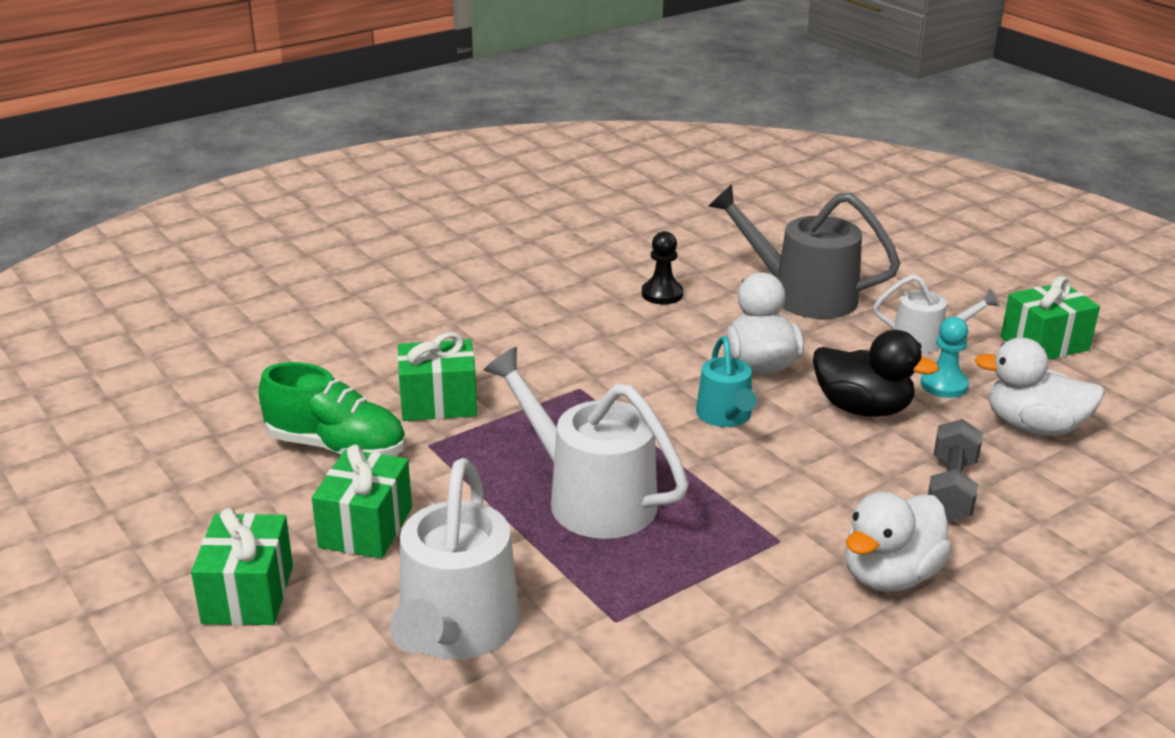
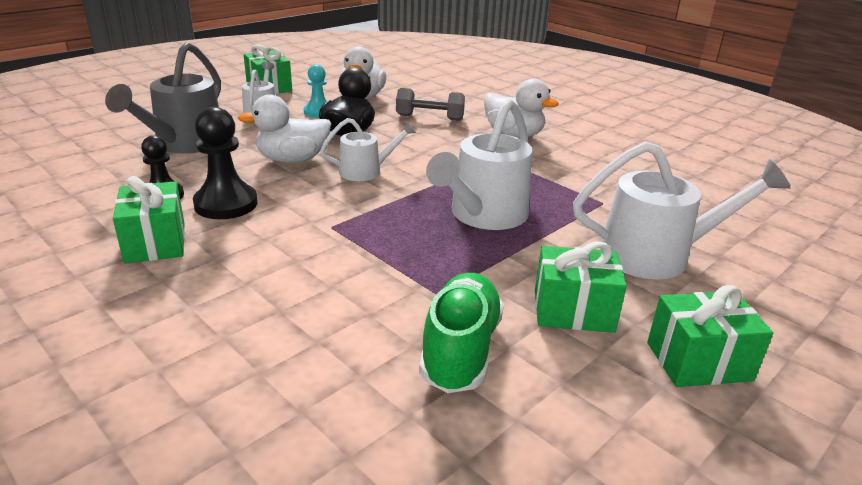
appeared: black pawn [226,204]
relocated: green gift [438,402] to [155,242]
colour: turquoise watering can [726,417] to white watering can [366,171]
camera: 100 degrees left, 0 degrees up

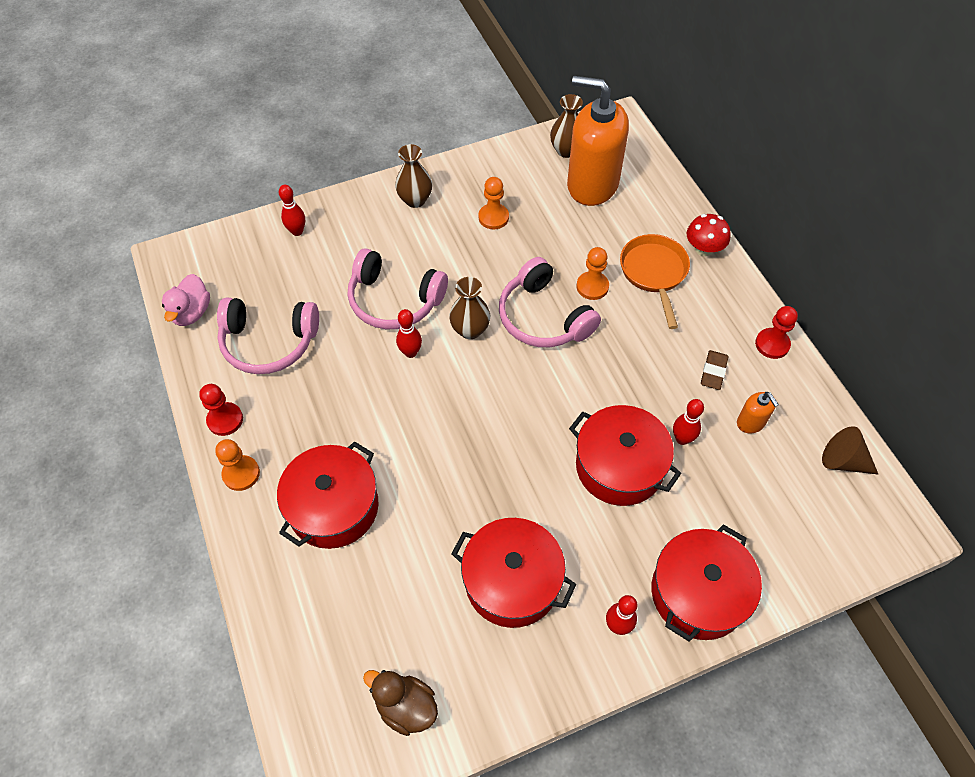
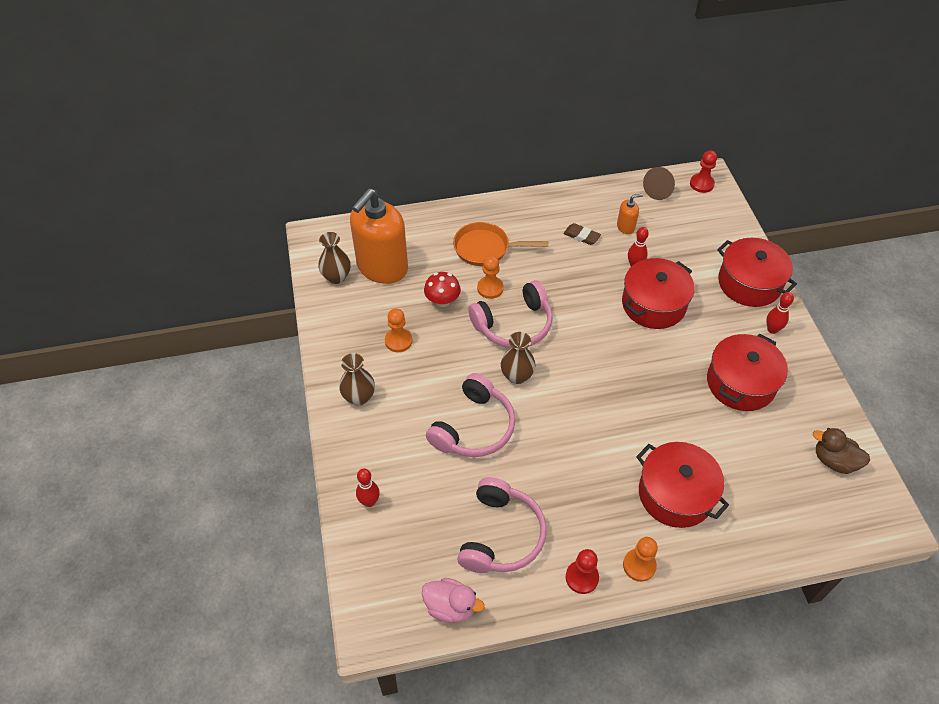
missing: red bowling pin [410,352]
relocated: red mushroom [703,249] to [442,301]; red pawn [772,344] to [701,184]
spun: brown duck [406,707] = [834,461] 75 degrees clockwise
camera: 80 degrees left, 5 degrees down

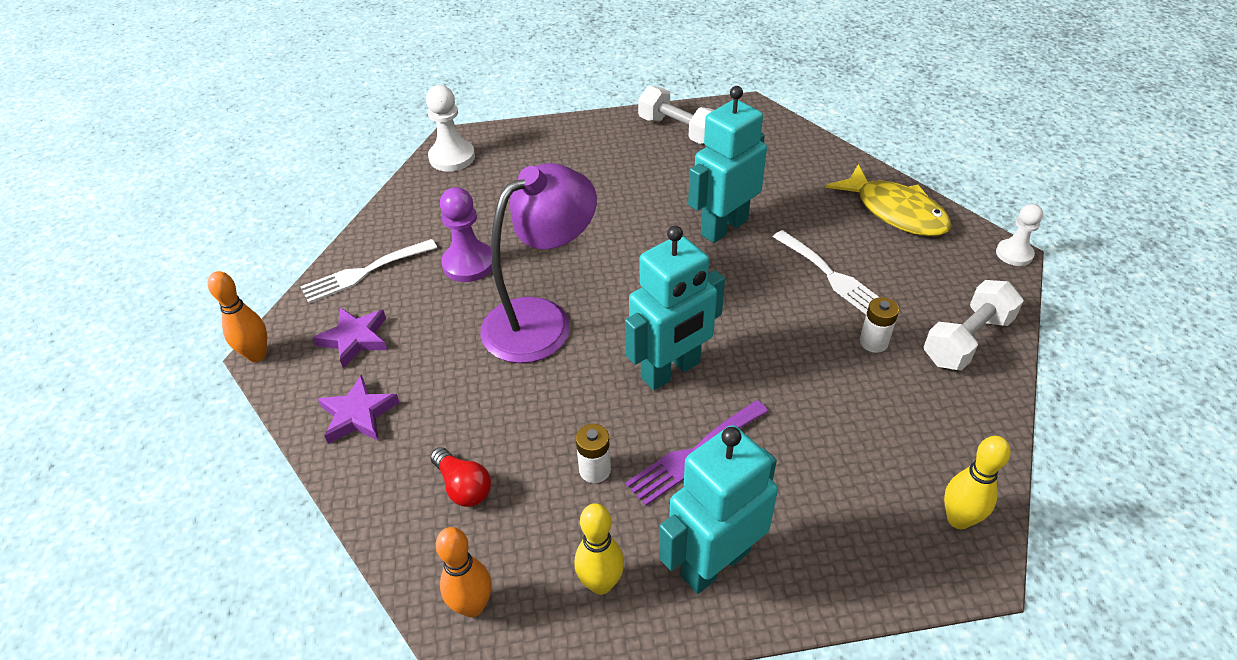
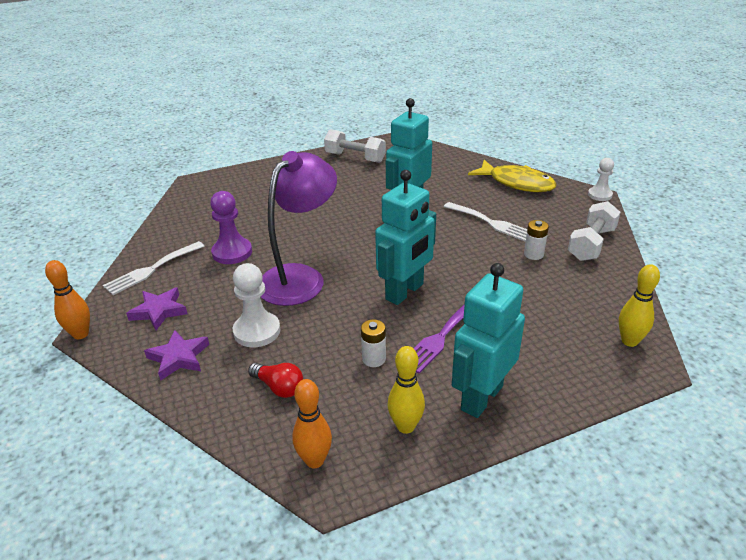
relocated: white pawn [452,157] to [257,331]
camera: 15 degrees left, 10 degrees down

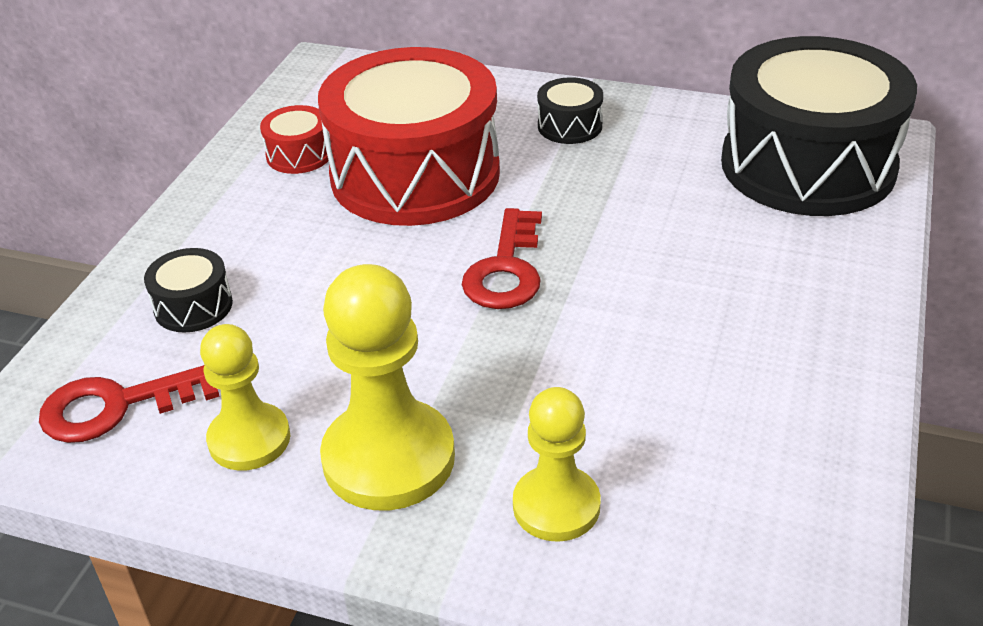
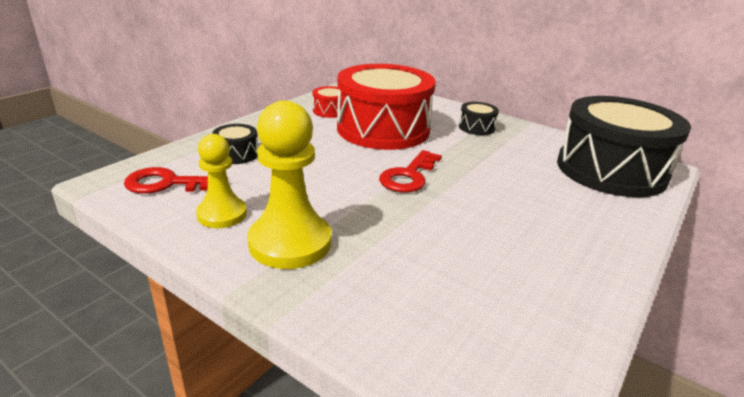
missing: yellow pawn [556,506]
camera: 15 degrees right, 10 degrees down

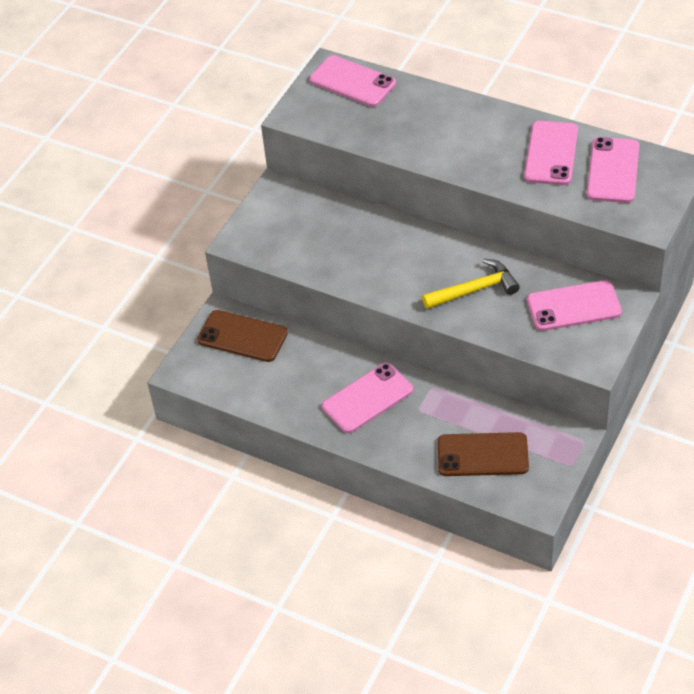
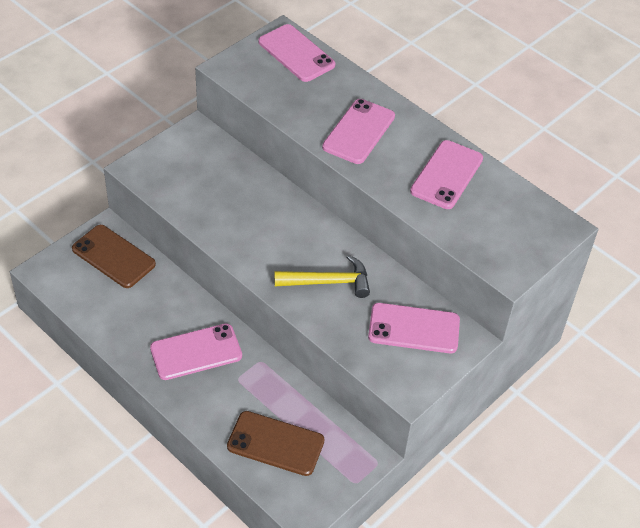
relocated: pink phone [613,170] to [359,132]
camera: 10 degrees right, 0 degrees up

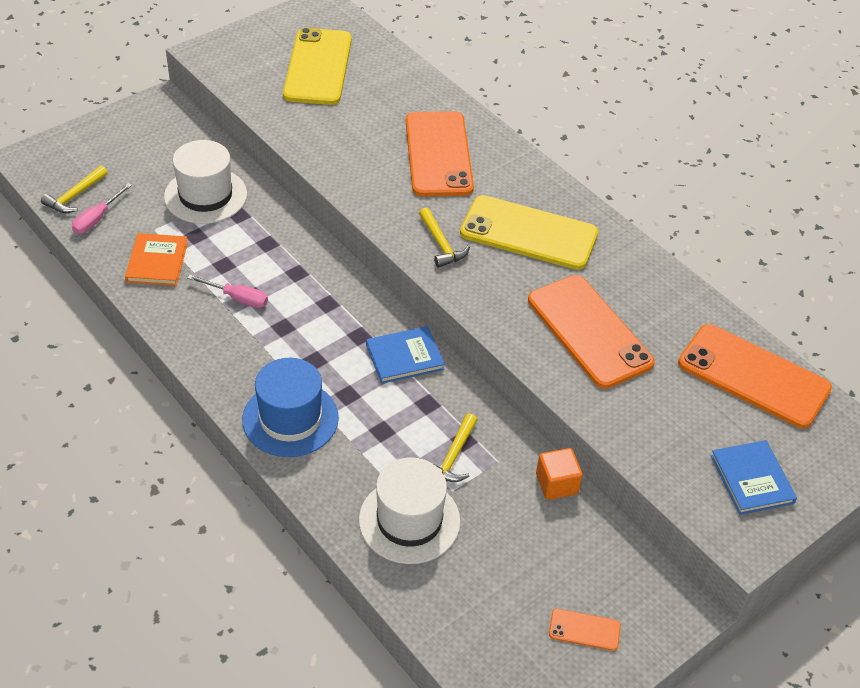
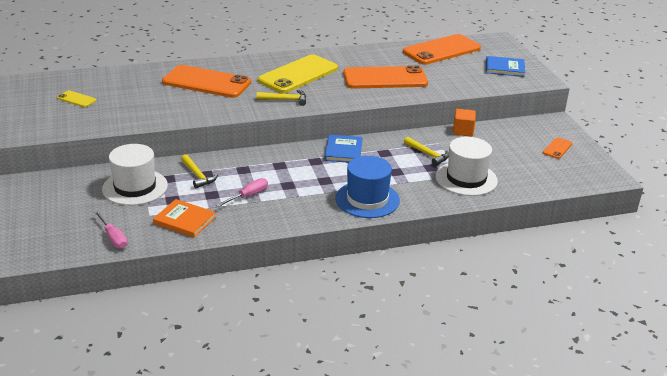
relocated: yellow hammer [75,196] to [198,176]
size: yellow phone [318,67] = [76,99] x0.43
camera: 65 degrees left, 15 degrees down

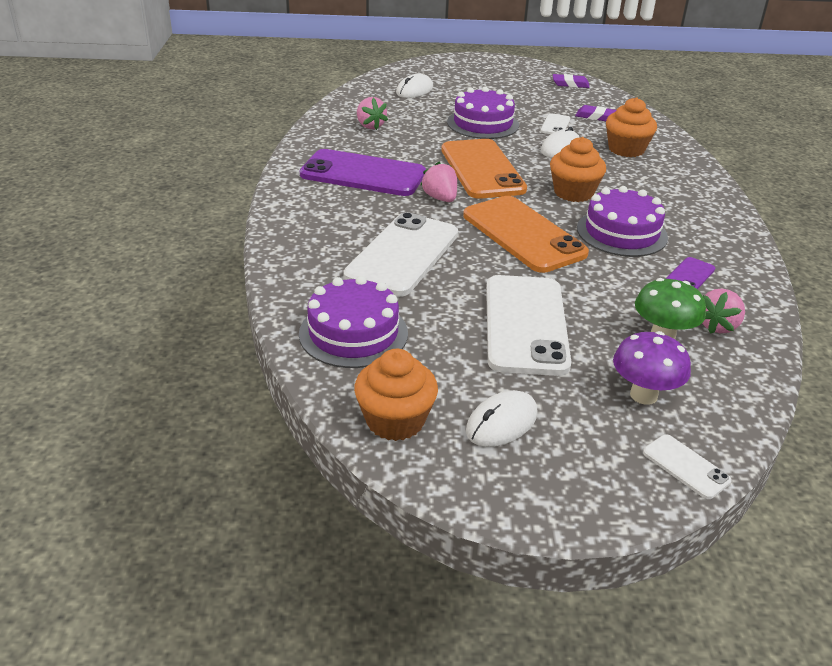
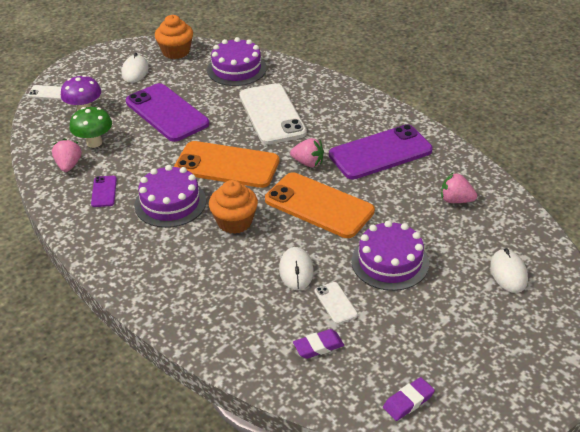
missing: orange cupcake [626,149]
colour: white phone [525,325] to purple phone [167,113]
camera: 140 degrees right, 5 degrees up

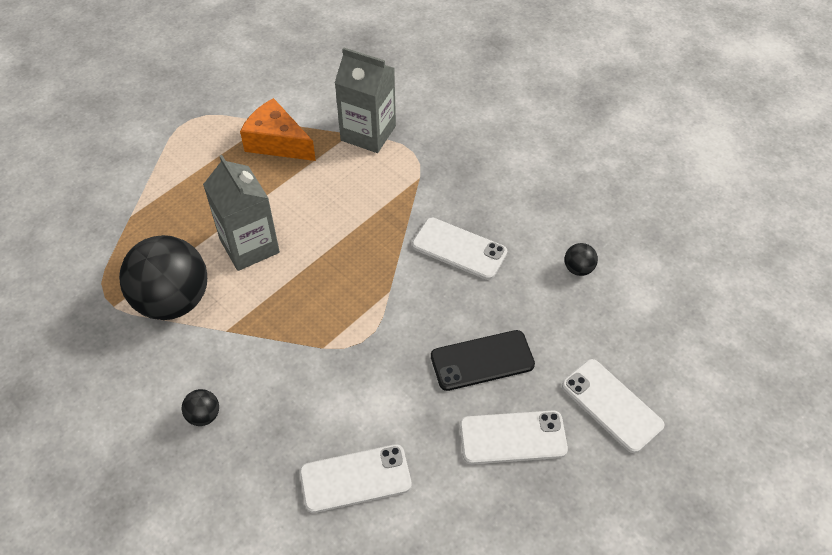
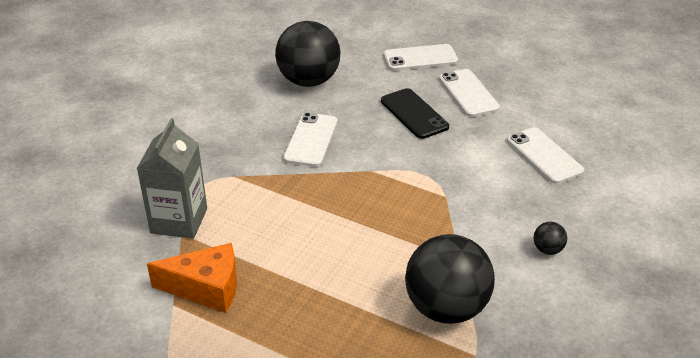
missing: grey carton [249,246]
spun: orange cheese [277,142] = [206,288] 105 degrees counterclockwise; white phone [611,405] = [420,58] 45 degrees clockwise
size: black ball [578,268] = [308,81] x2.46
camera: 105 degrees left, 15 degrees down

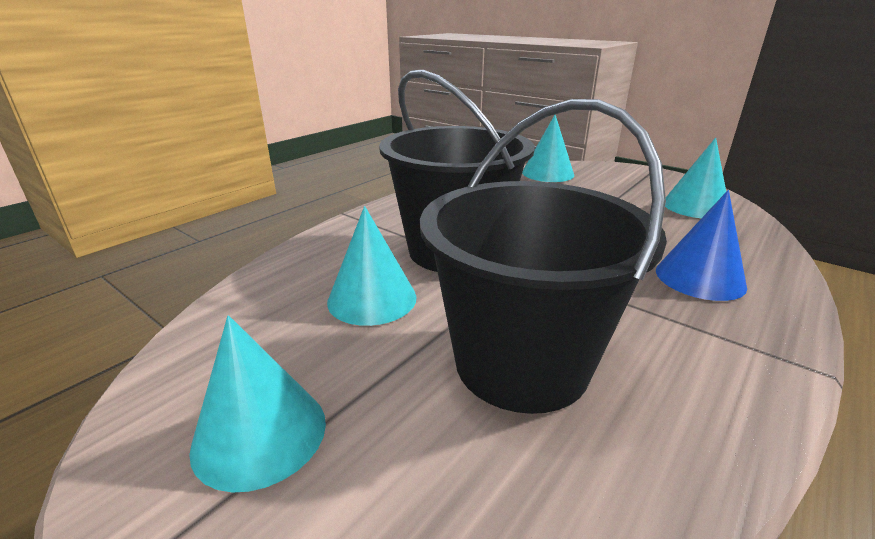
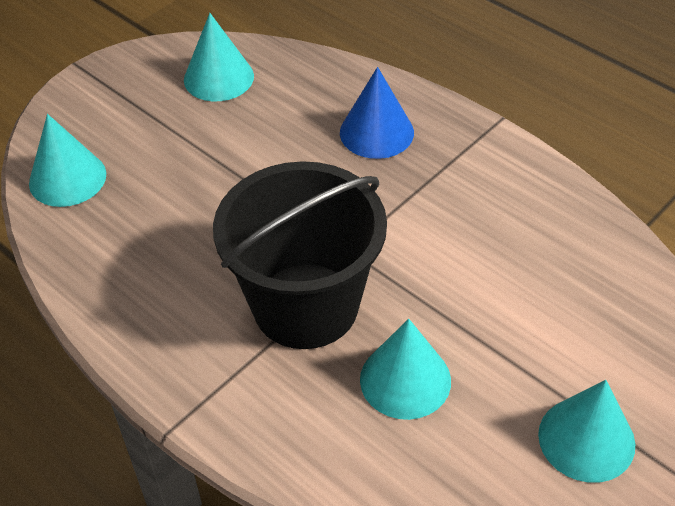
missing: black bucket [521,363]
camera: 85 degrees left, 20 degrees up

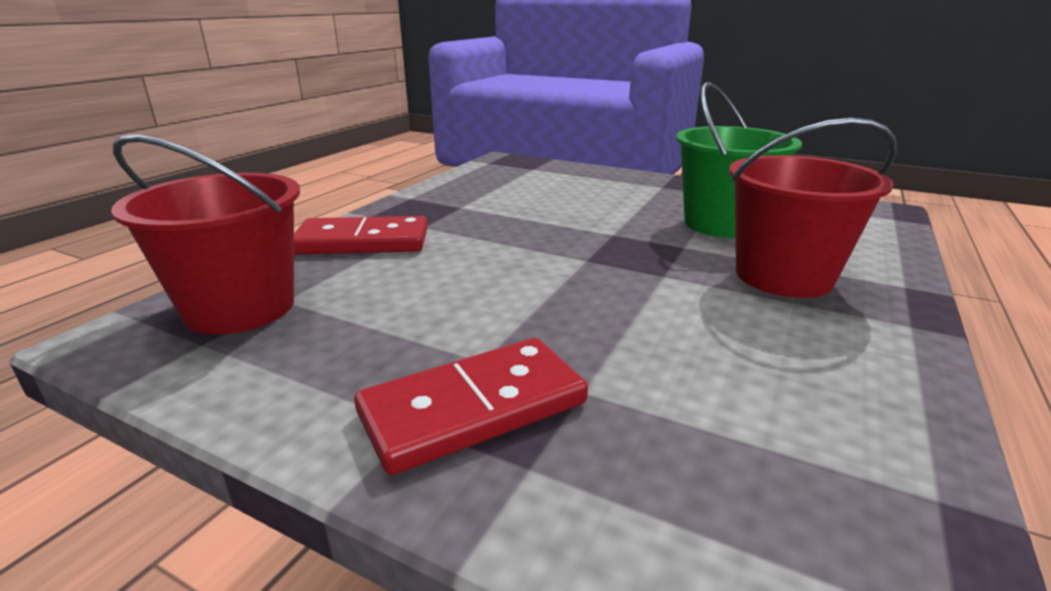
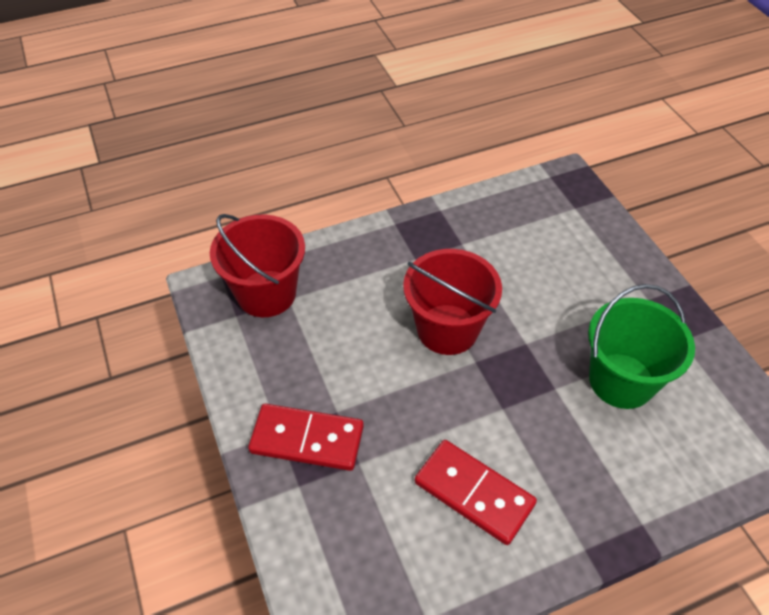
relocated: red domino [362,242] to [473,493]; red bucket [783,276] to [447,329]
camera: 40 degrees right, 25 degrees up

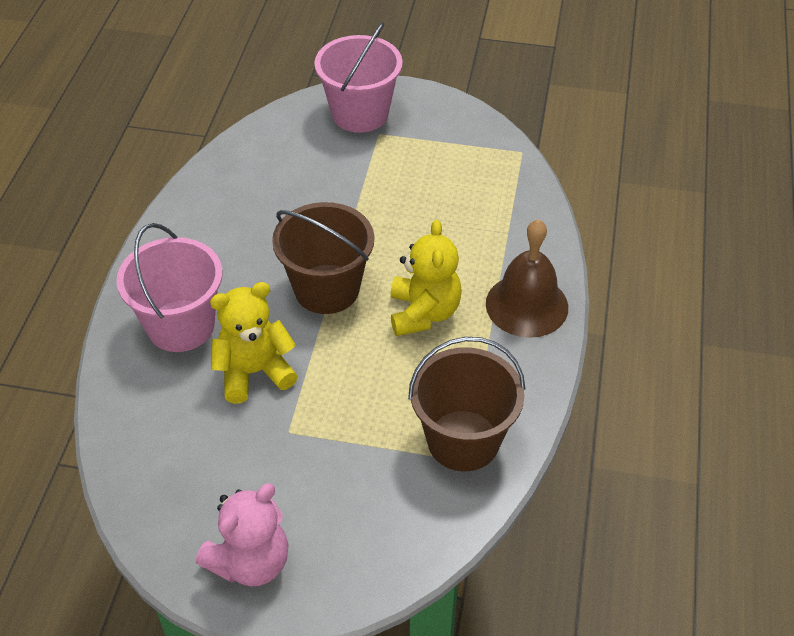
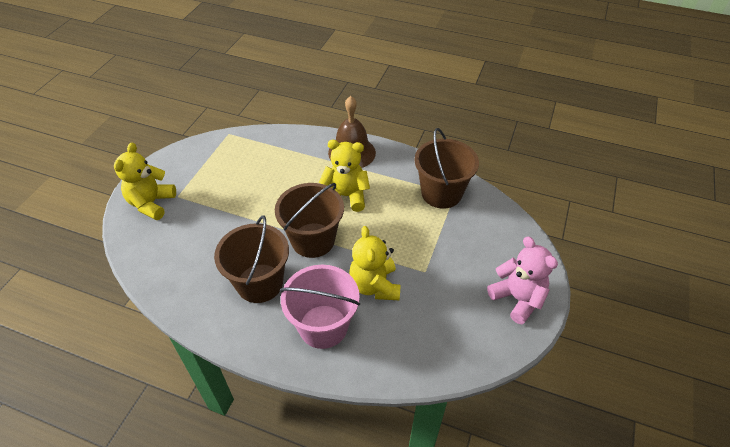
appeared: brown bucket [259,283]
exchanged: pink bucket [360,114] to yellow teddy bear [151,203]
camera: 80 degrees left, 0 degrees up

